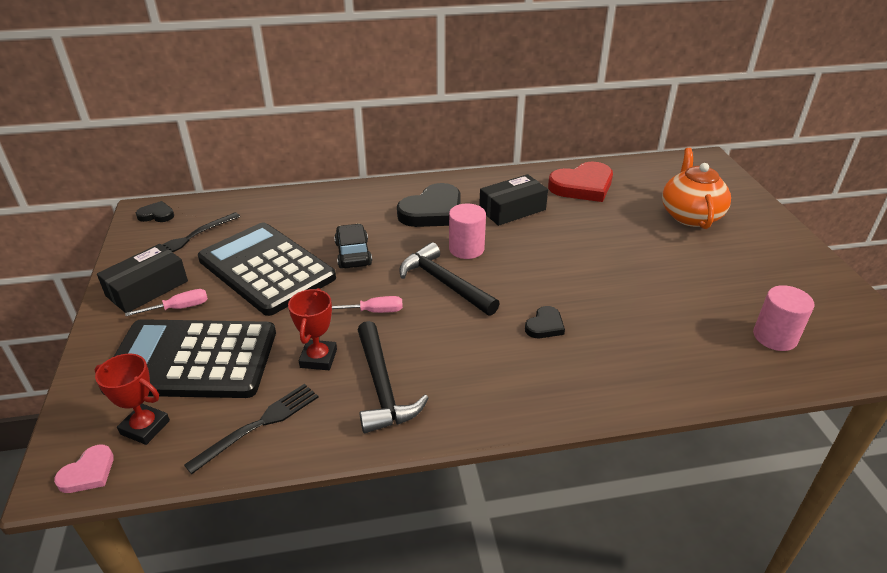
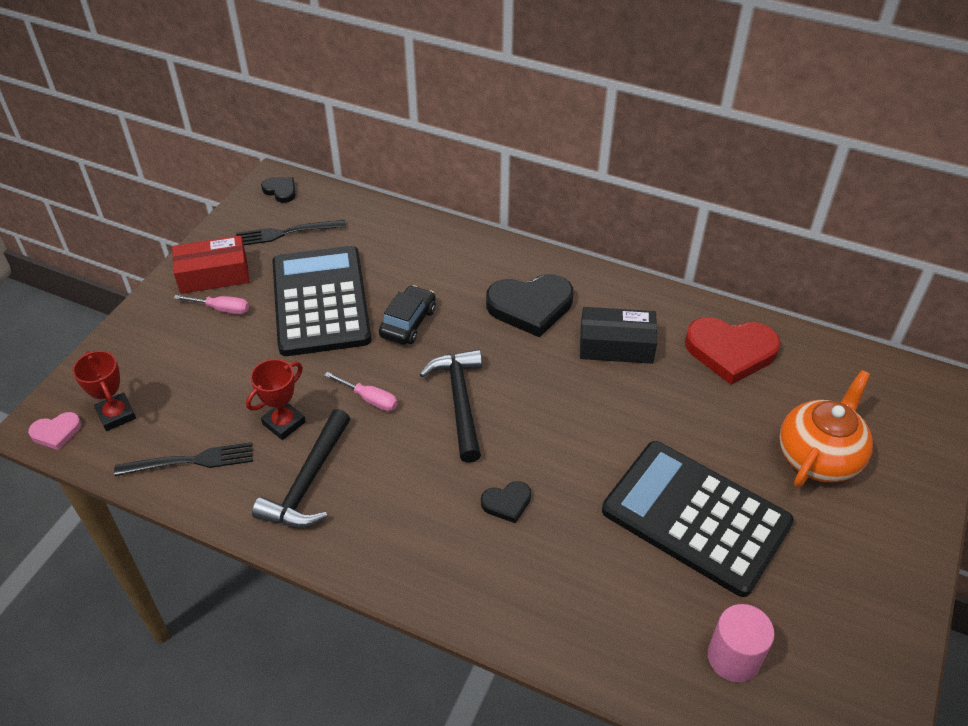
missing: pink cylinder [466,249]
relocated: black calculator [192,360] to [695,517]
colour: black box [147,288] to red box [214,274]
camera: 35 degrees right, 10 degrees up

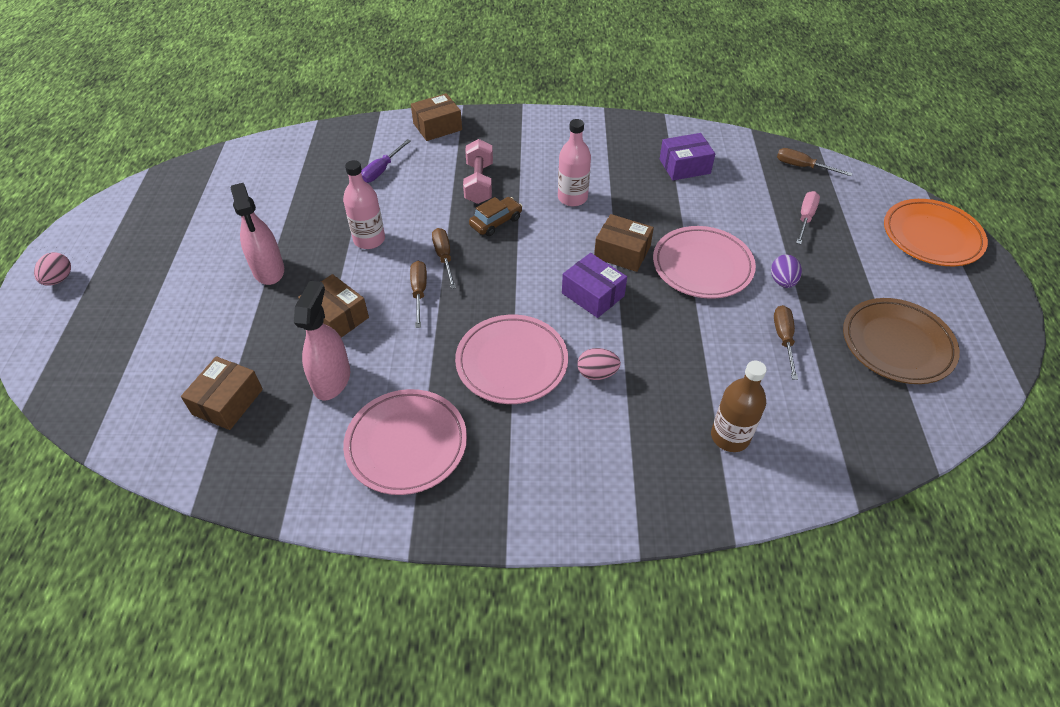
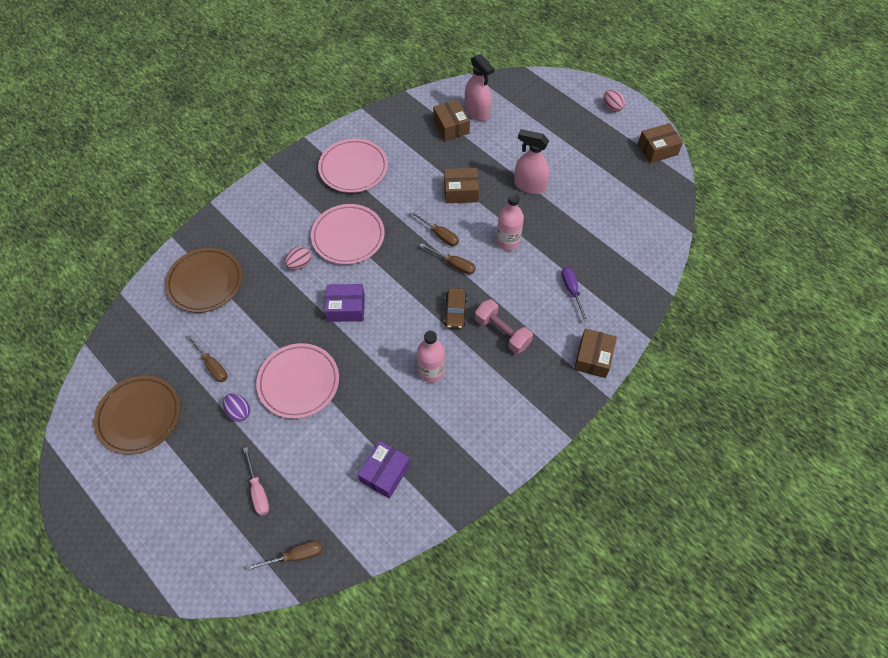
missing: orange plate [931,237]
relocated: pink spray bottle [332,380] to [477,111]; brown box [622,252] to [657,149]
exchanged: brown bottle [730,437] to brown plate [205,282]
camera: 135 degrees right, 10 degrees up

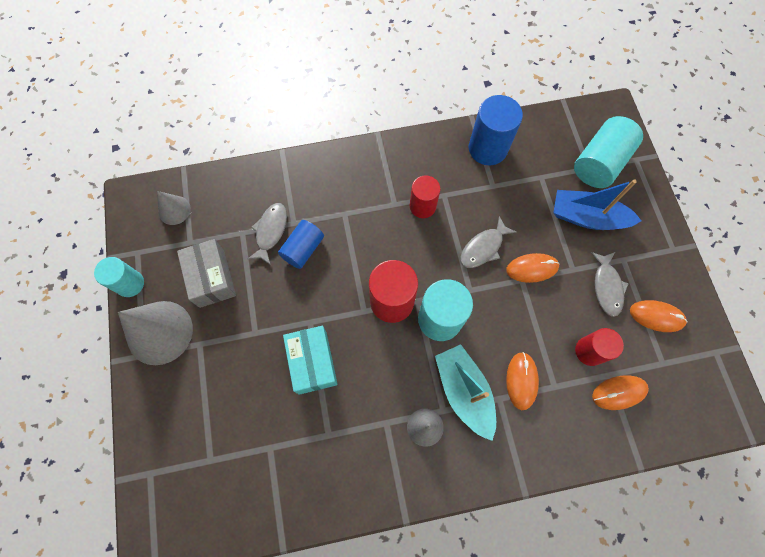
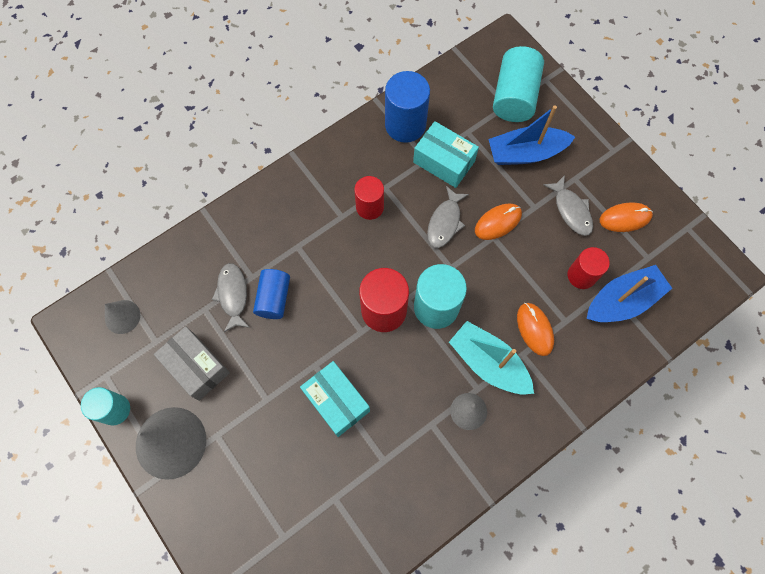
appeared: turquoise box [444,162]
exchanged: orange mouse [619,392] to blue boat [622,301]
camera: 25 degrees left, 0 degrees up

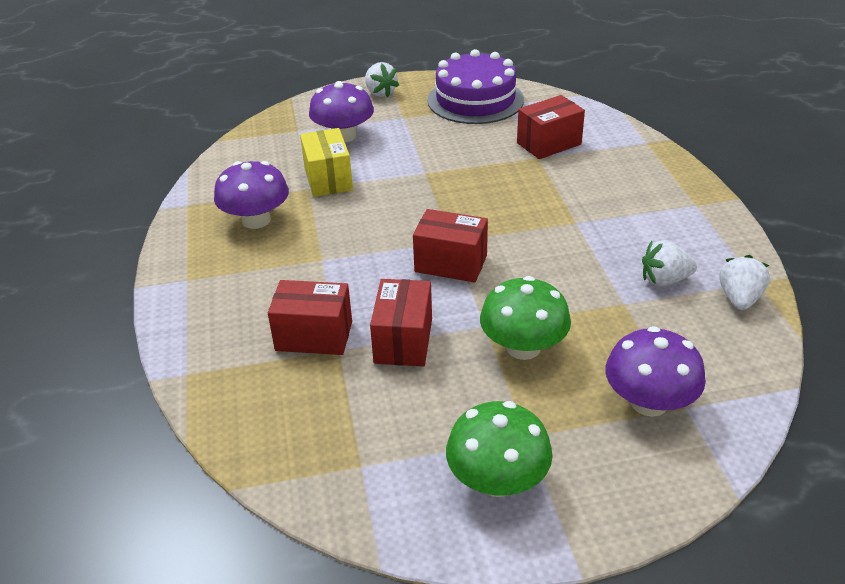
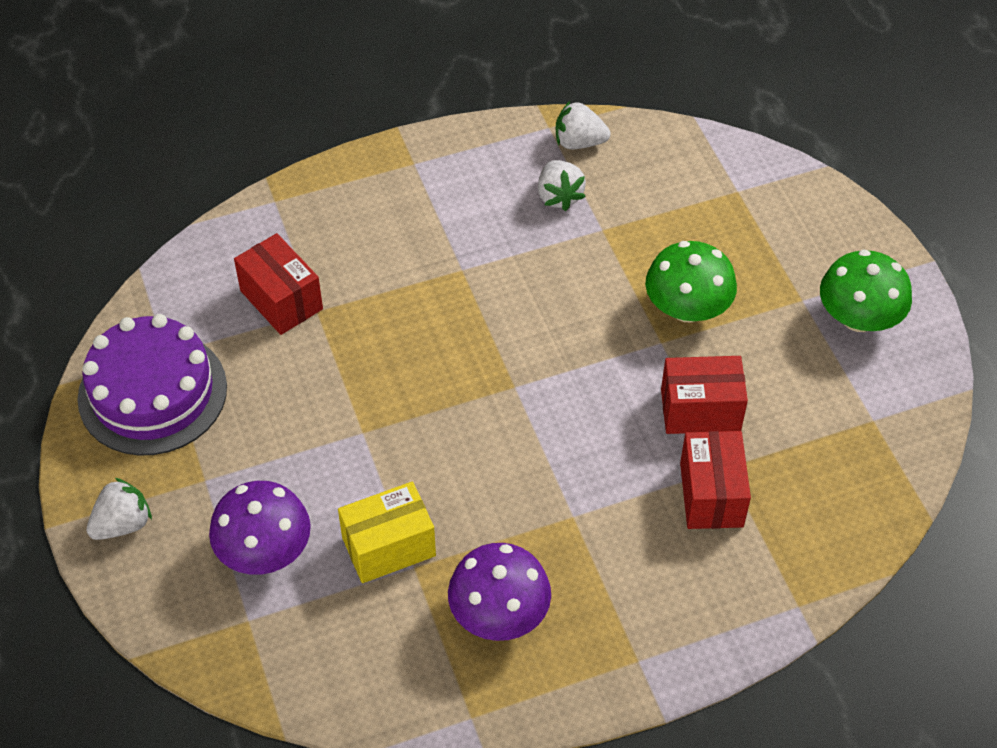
missing: red box [451,263]; purple mushroom [649,402]
camera: 100 degrees left, 15 degrees up

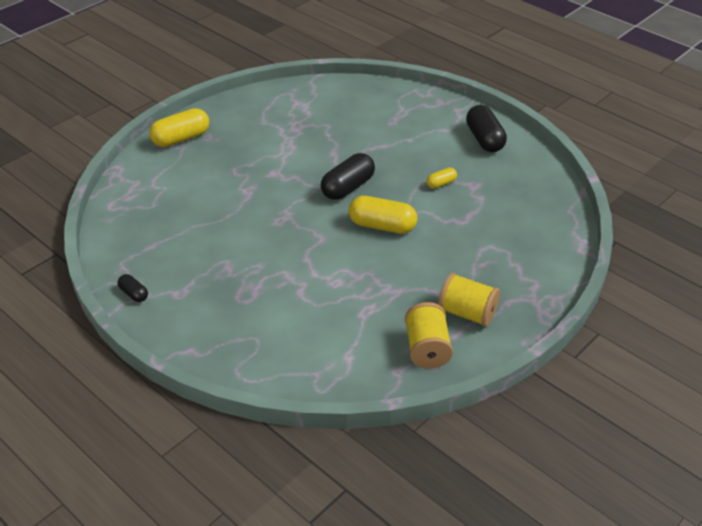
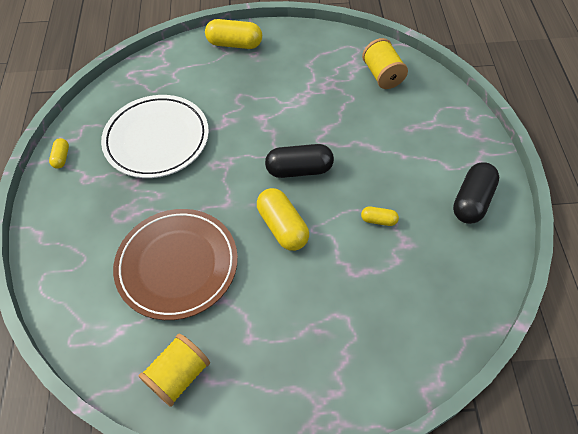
appeared: white plate [157,139]; brown plate [177,265]
relocated: yellow spool [467,313] to [382,75]
colour: black capsule [134,294] to yellow capsule [61,158]
camera: 45 degrees right, 15 degrees up

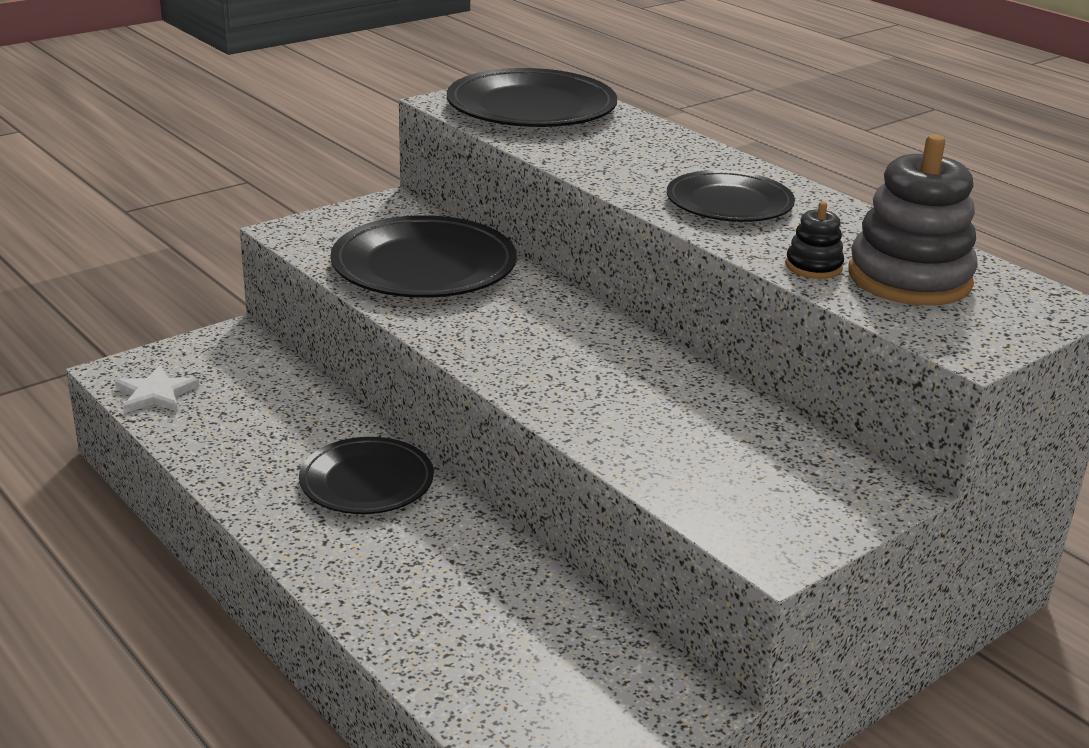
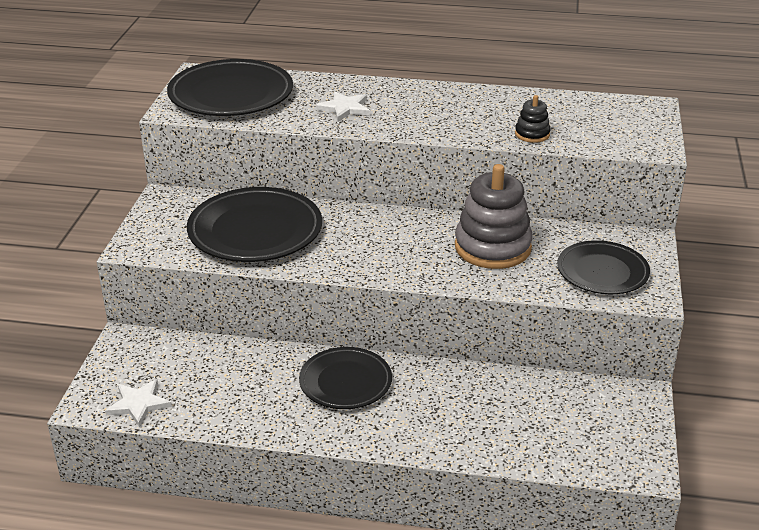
appeared: white star [344,108]
relocated: black plate [729,203] to [602,272]; grey stacking toy [909,278] to [492,247]
camera: 40 degrees left, 5 degrees up

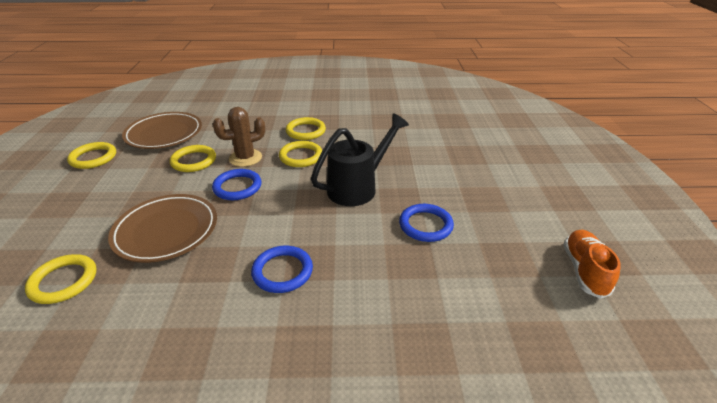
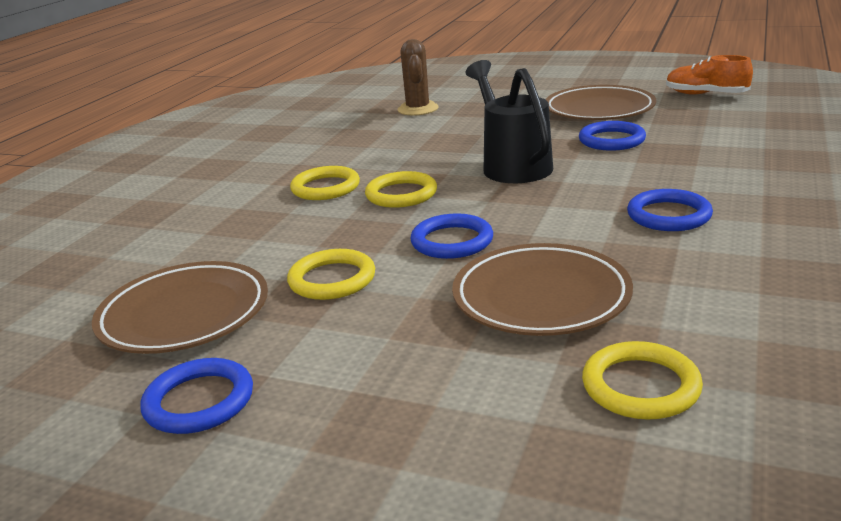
appeared: brown plate [599,110]
relocated: brown cactus [245,158] to [418,109]
colour: yellow ring [93,158] to blue ring [199,401]
camera: 65 degrees left, 10 degrees down

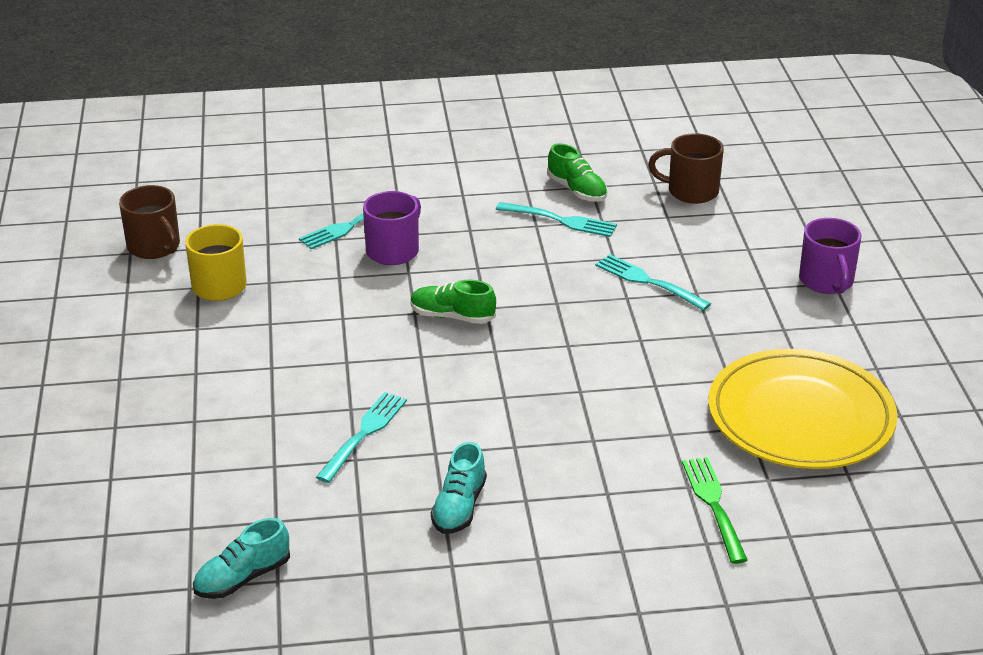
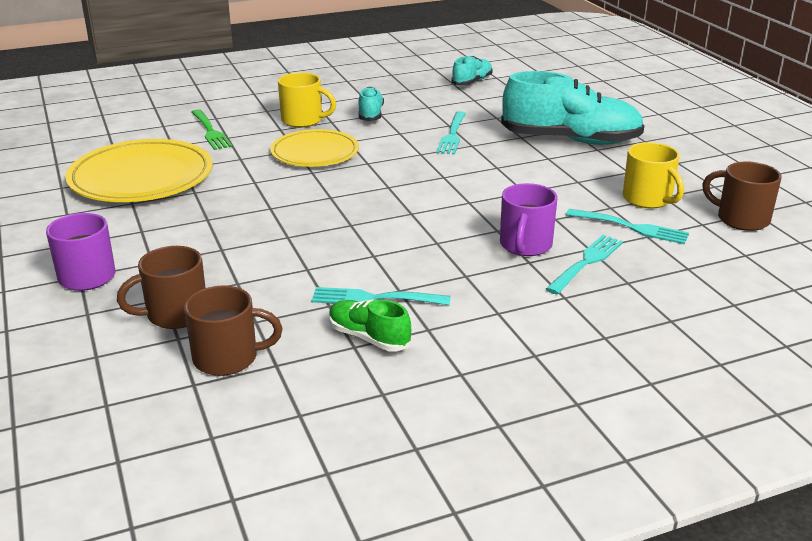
missing: green shoe [452,316]
appeared: brown mug [175,314]; yellow plate [315,153]; yellow mug [303,120]; turquoise shoe [571,140]
relocated: turquoise fork [649,282] to [630,227]
camera: 165 degrees right, 5 degrees down

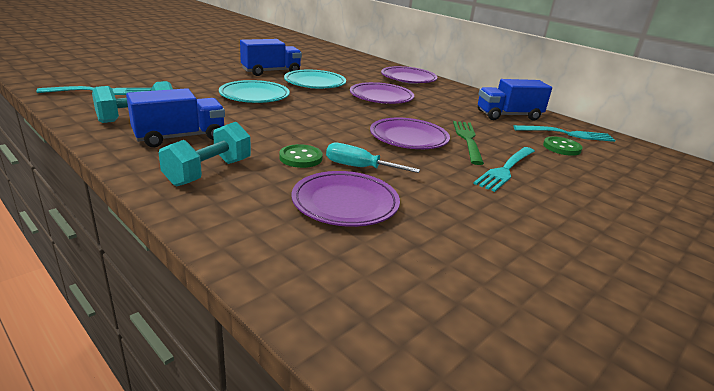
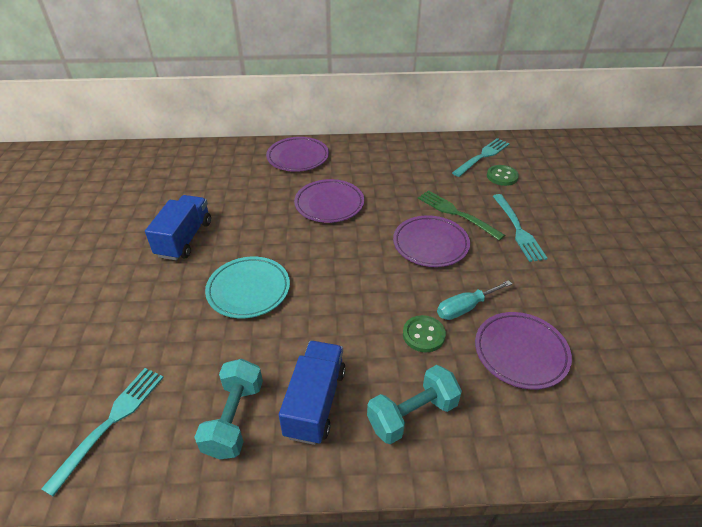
missing: turquoise plate [315,83]; blue truck [508,115]
spun: turquoise dumbbell [209,172] = [412,414] 75 degrees clockwise
camera: 45 degrees left, 15 degrees up

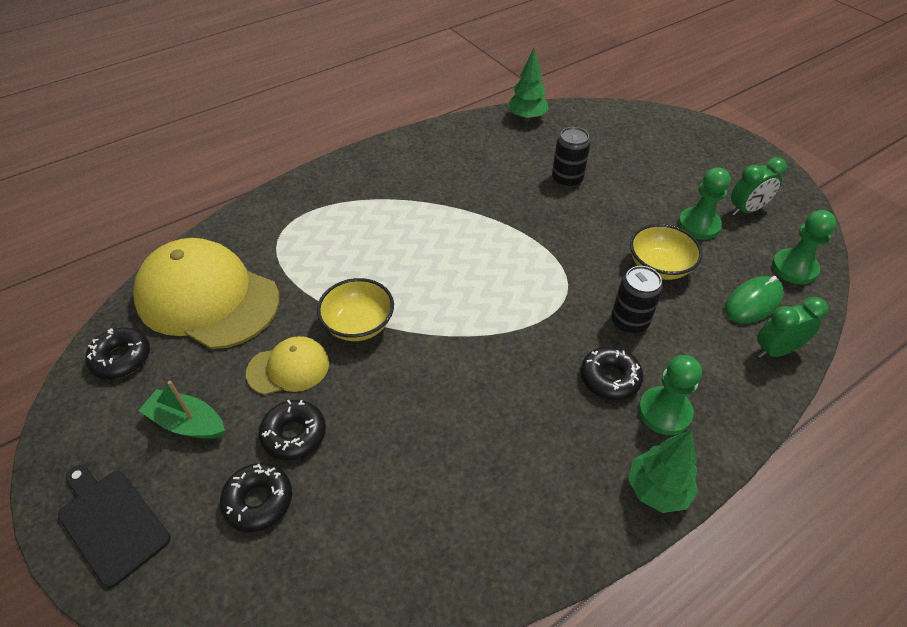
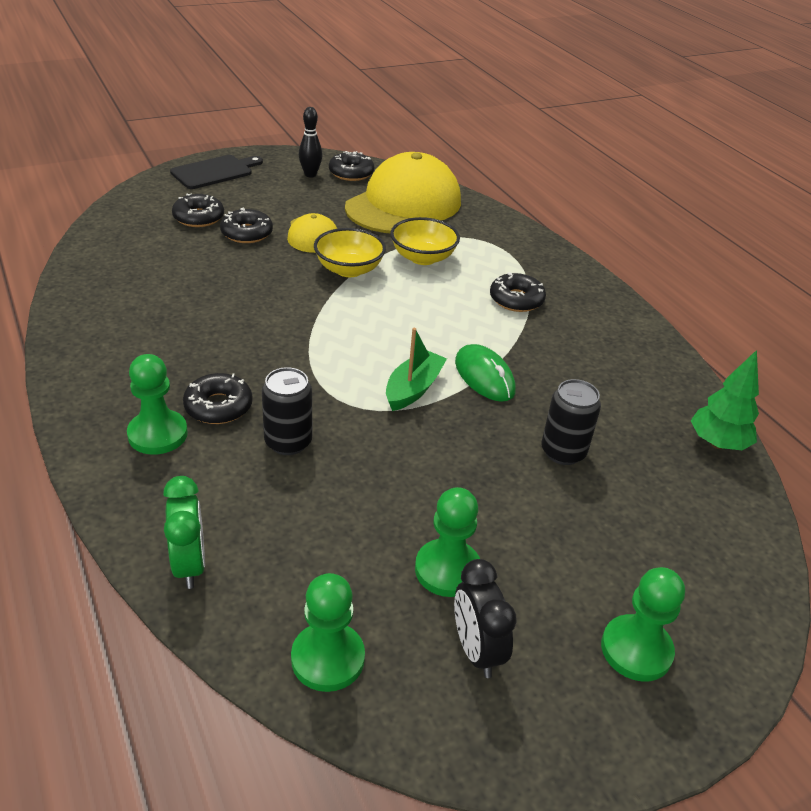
missing: green tree [657,489]
appeared: black bowling pin [310,174]; black donut [516,299]; green pawn [636,650]
relocated: green boat [187,423] to [413,389]; yellow bowl [659,267] to [423,258]; green mouse [753,302] to [484,377]
colour: green clock [746,210] to black clock [476,650]
camera: 95 degrees right, 10 degrees down

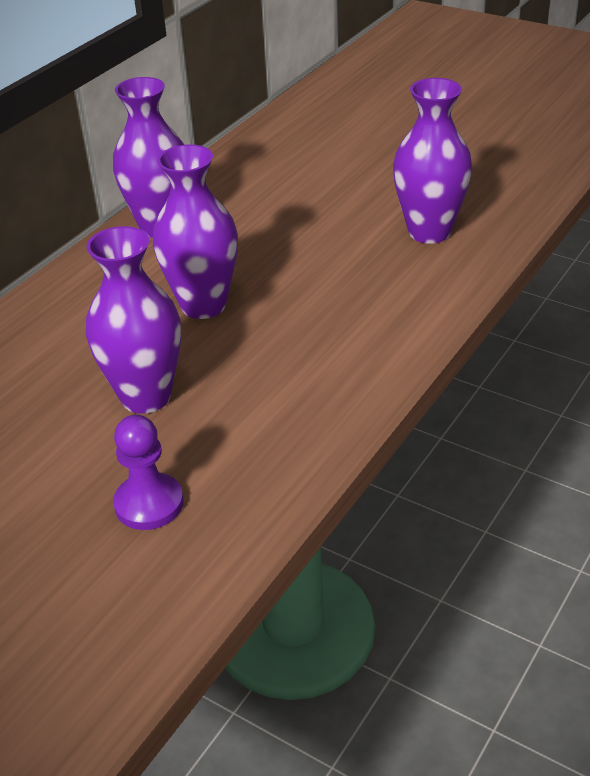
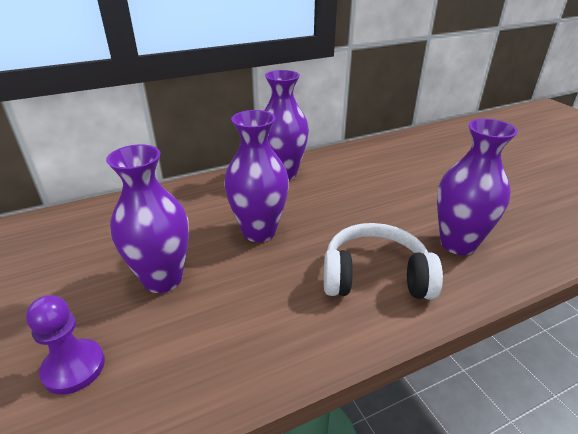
appeared: white headphones [375,276]
camera: 30 degrees right, 5 degrees down

